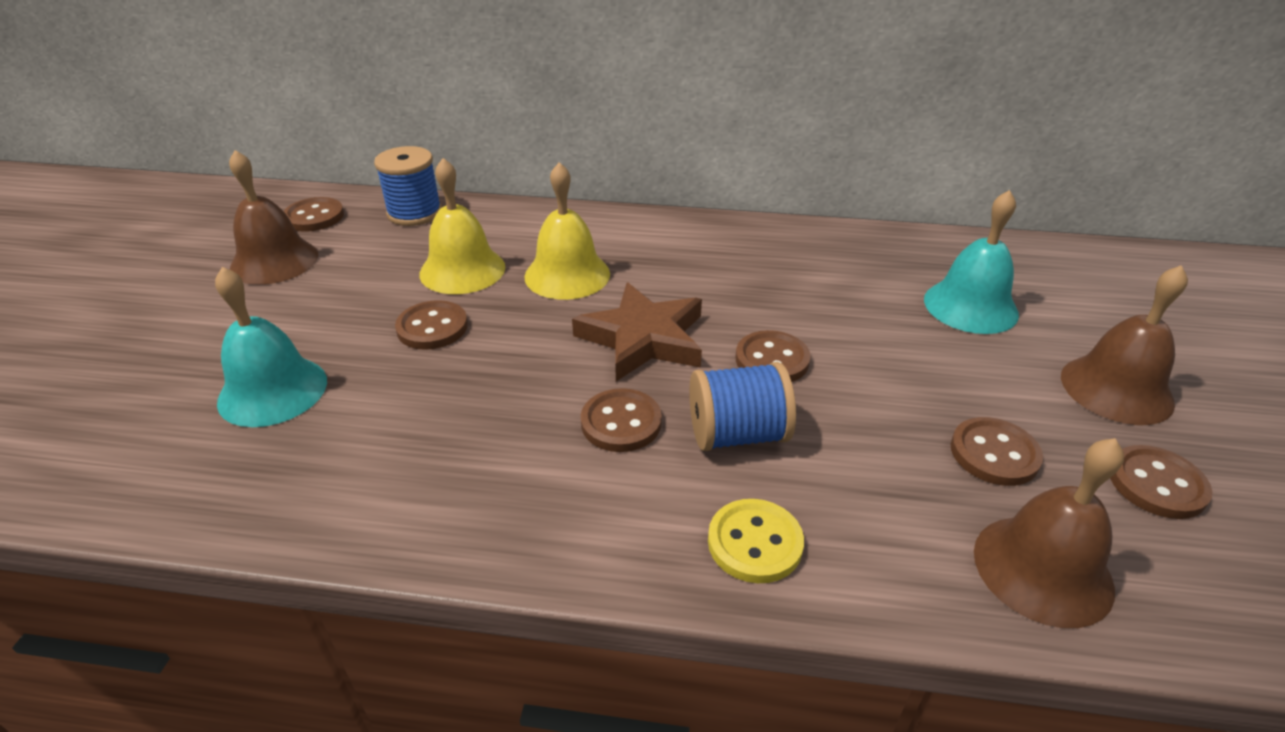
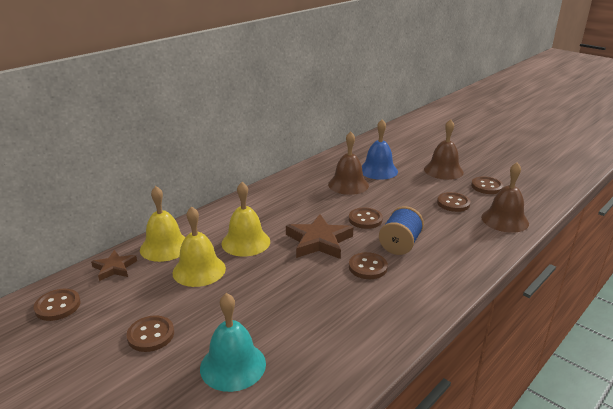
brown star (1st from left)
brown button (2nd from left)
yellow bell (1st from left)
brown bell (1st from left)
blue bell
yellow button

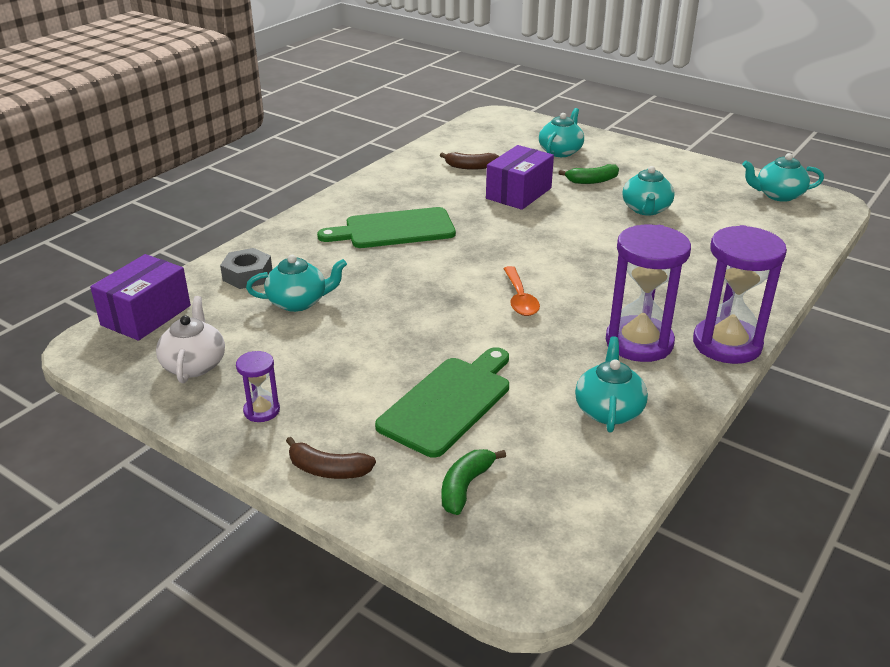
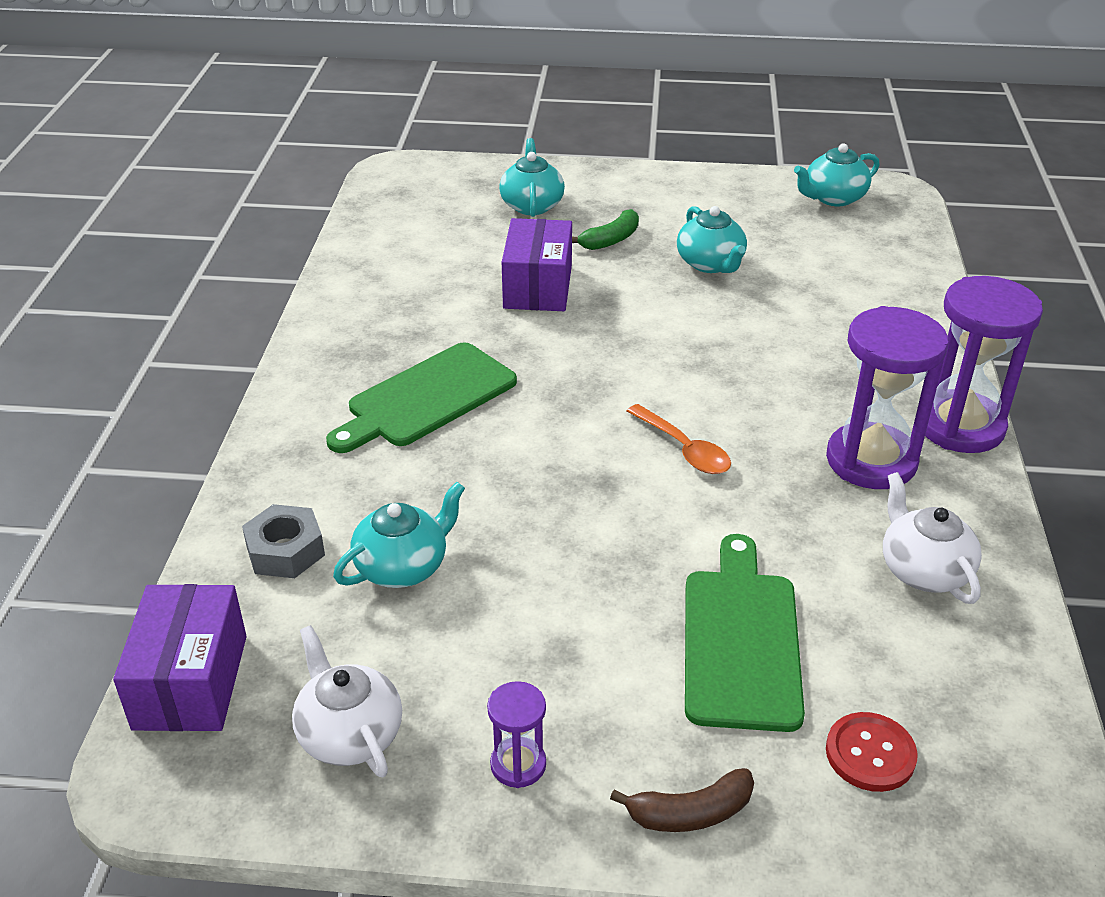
red button
white teapot (2nd from left)
brown banana (2nd from left in the first image)

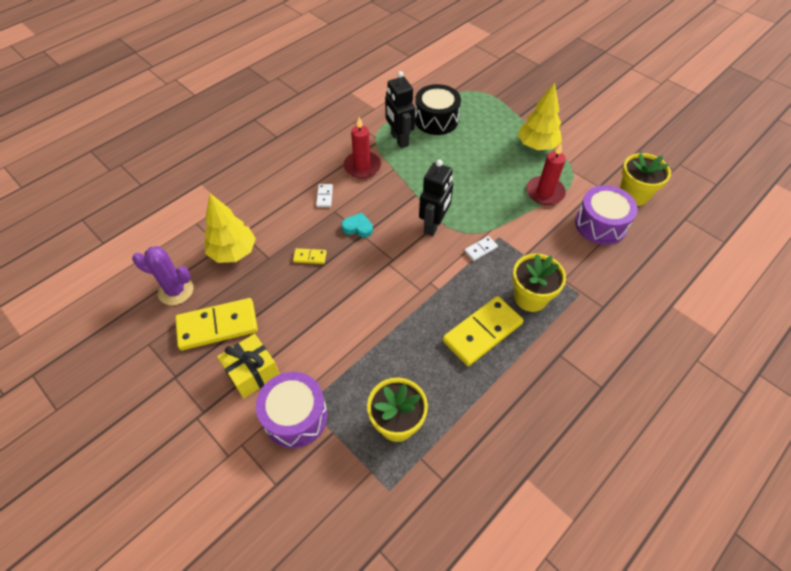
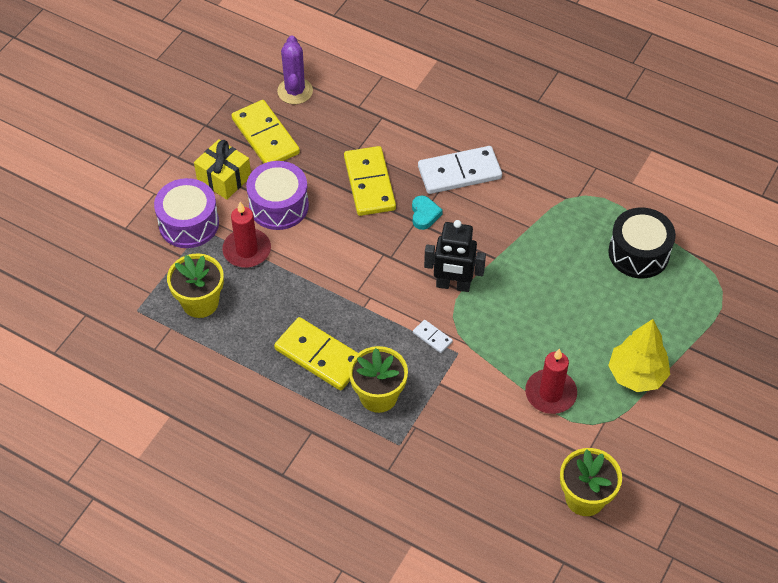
red candle (1st from left)
purple drum (2nd from left)
yellow domino (3rd from left)
white domino (2nd from left)
yellow tree (1st from left in the first image)
black robot (1st from left in the first image)

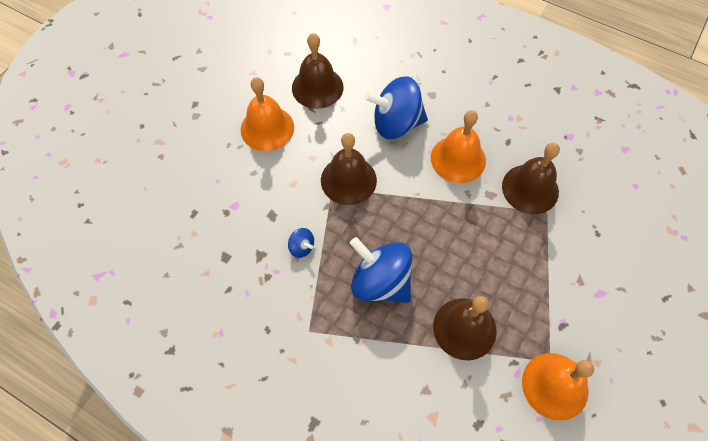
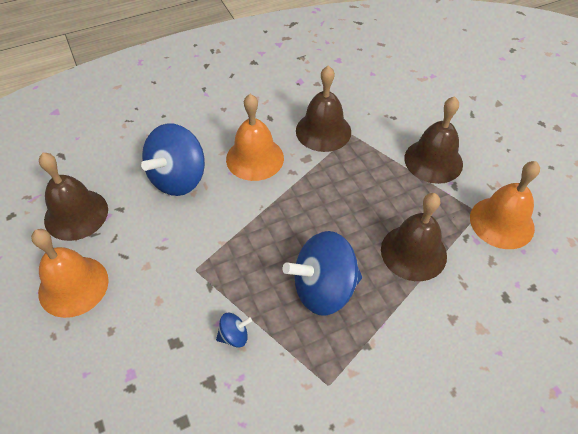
brown bell (4th from left)

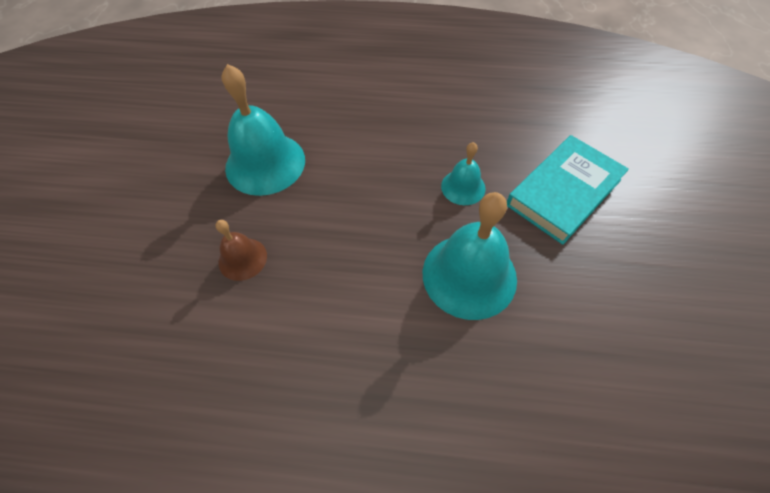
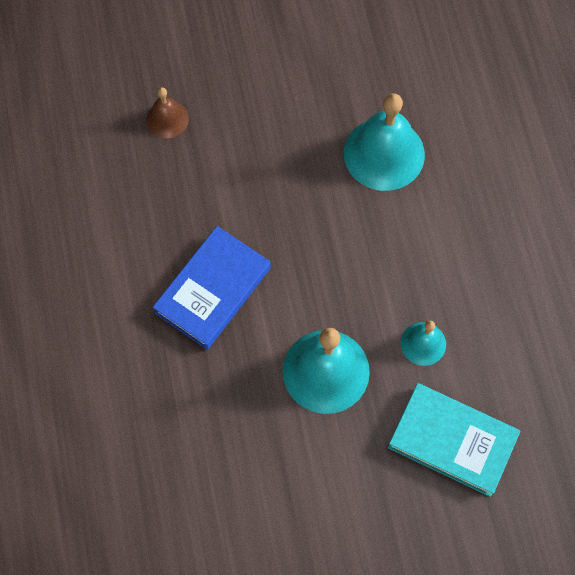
brown bell
blue book

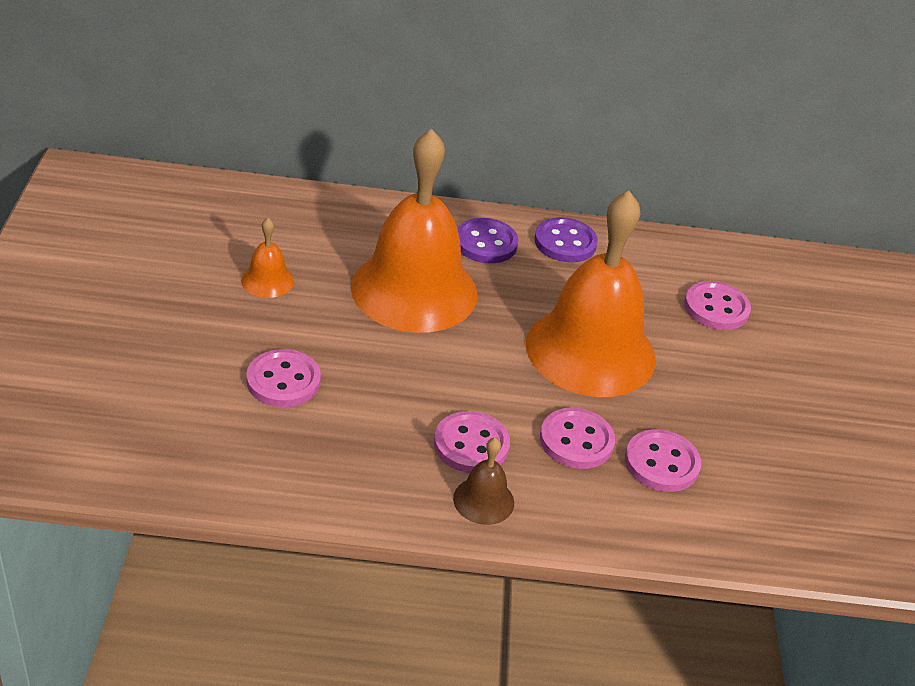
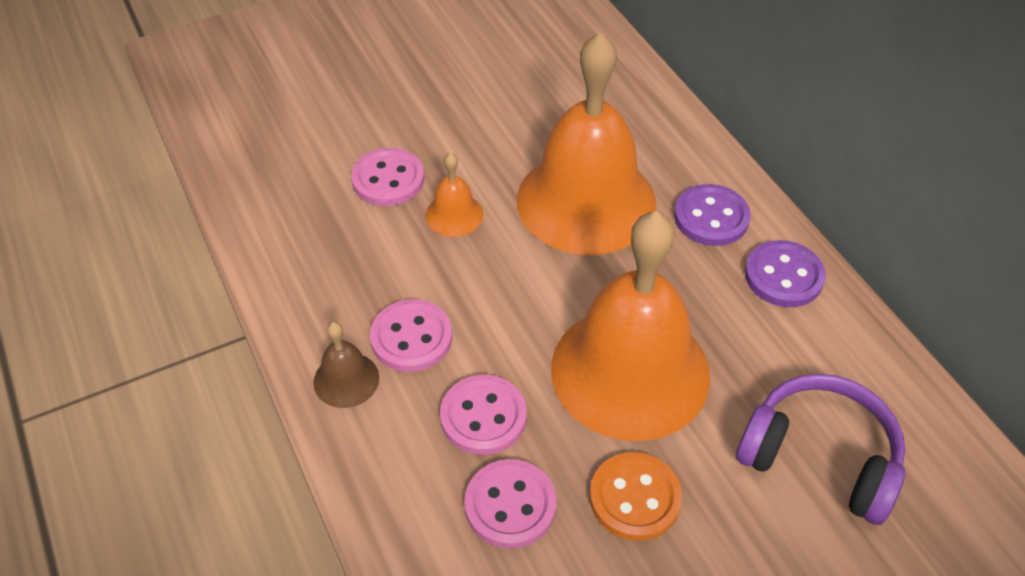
orange bell (1st from left)
orange button
purple headphones

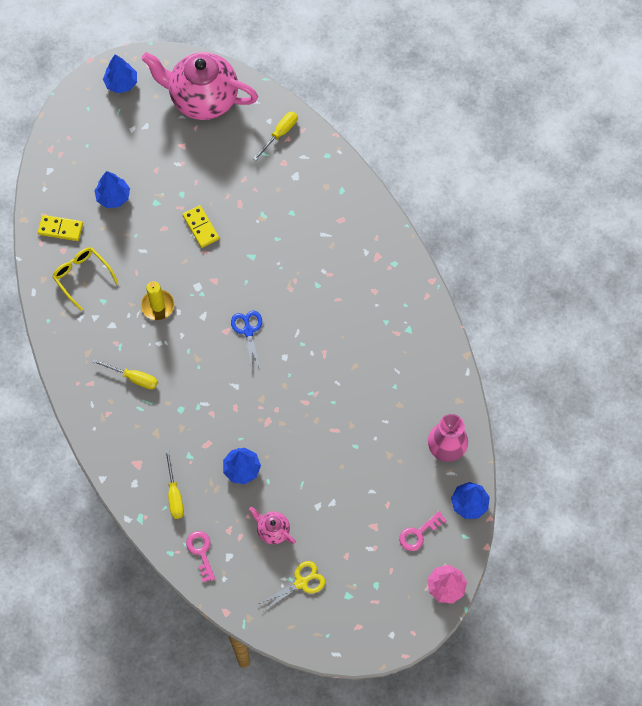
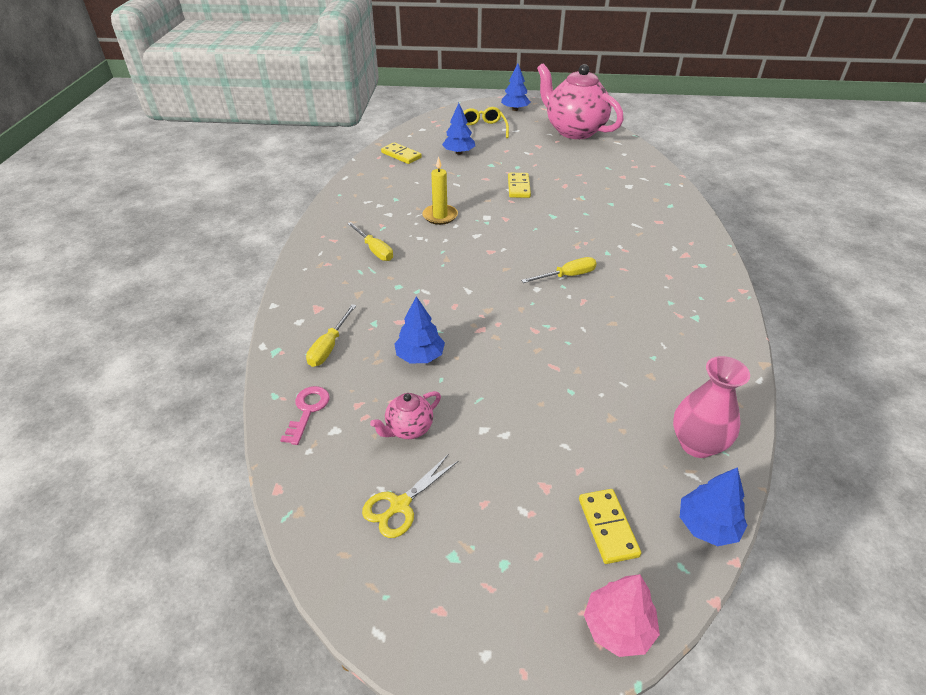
yellow scissors
pink teapot (1st from left)
yellow glasses
yellow screwdriver (3rd from left)
yellow domino (3rd from left)
blue scissors

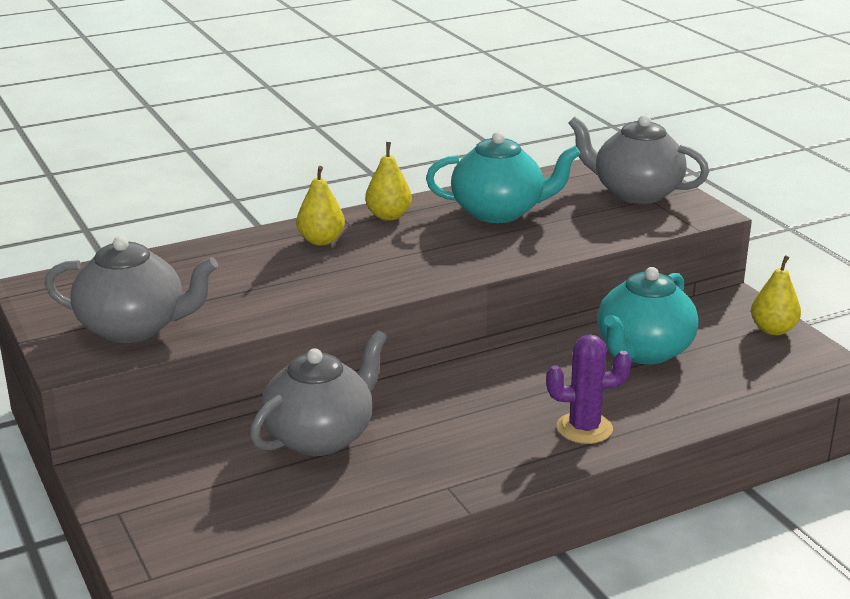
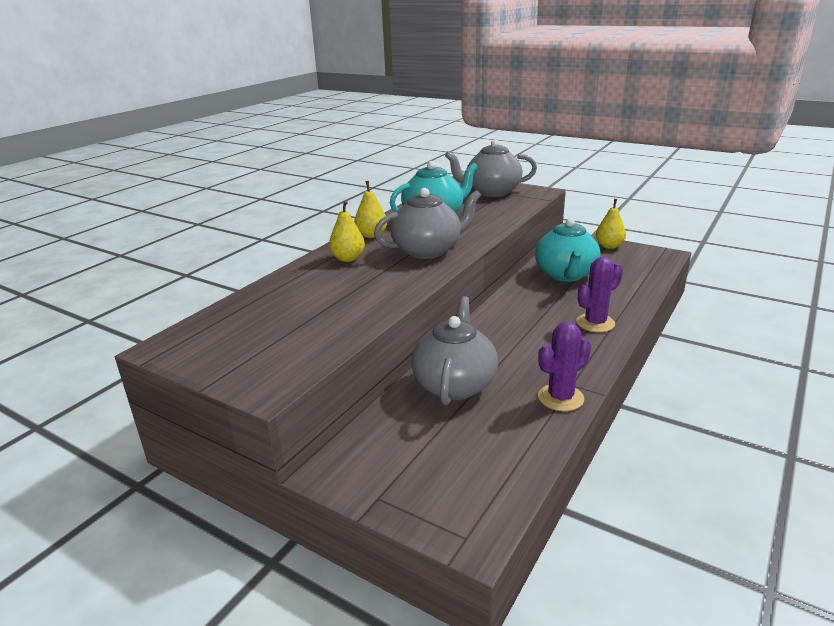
grey teapot (1st from left)
purple cactus (1st from left)

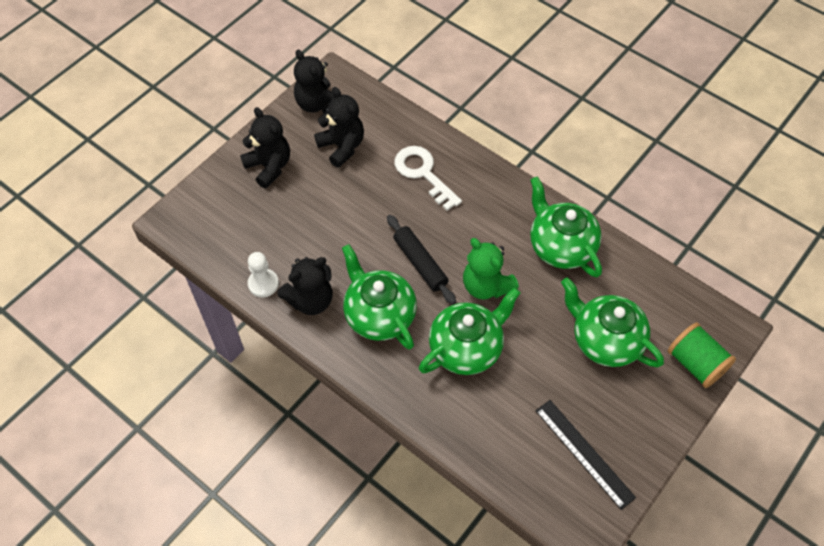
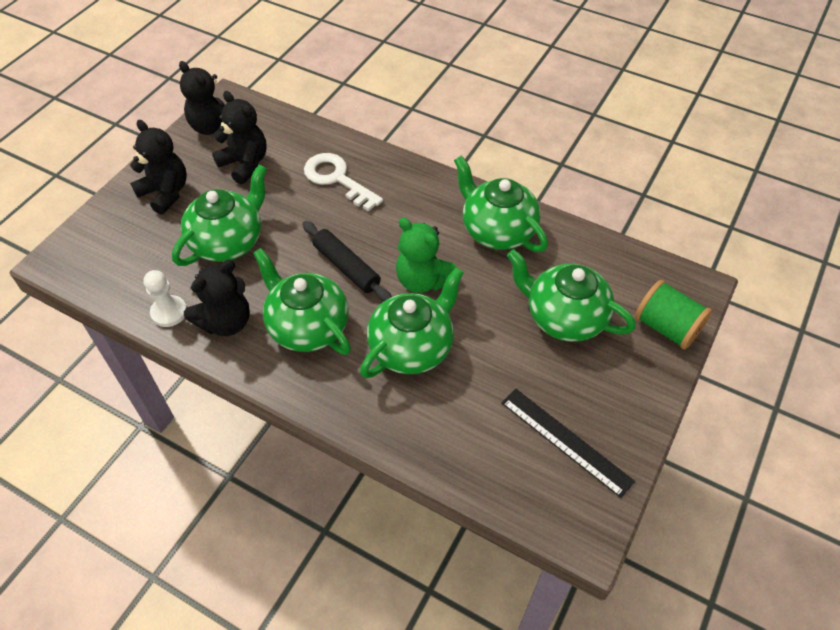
green teapot (1st from left)

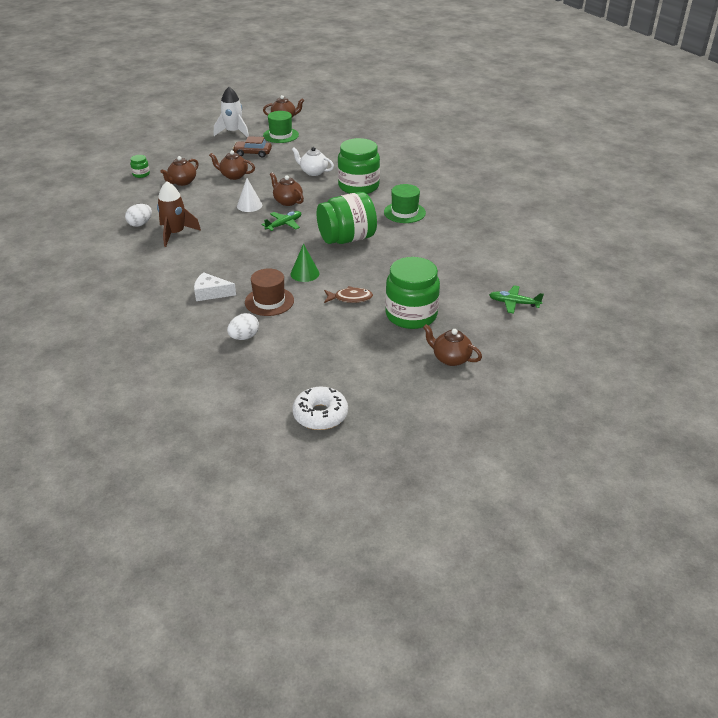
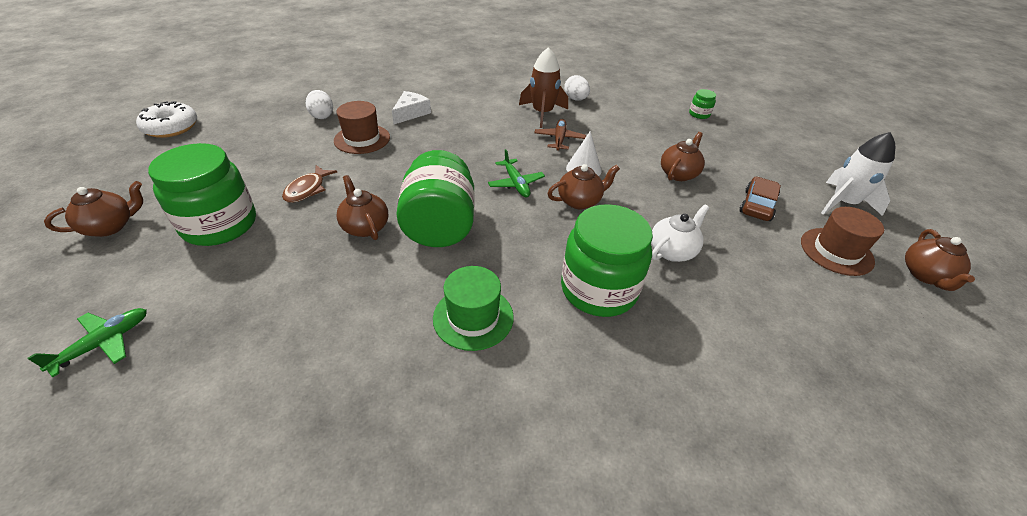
brown teapot (2nd from left)
brown plane
brown hat (2nd from left)
green cone

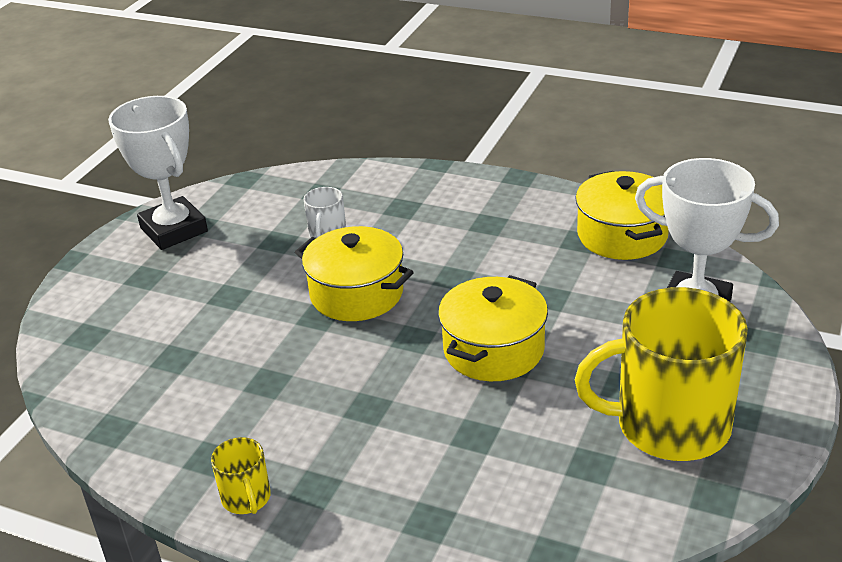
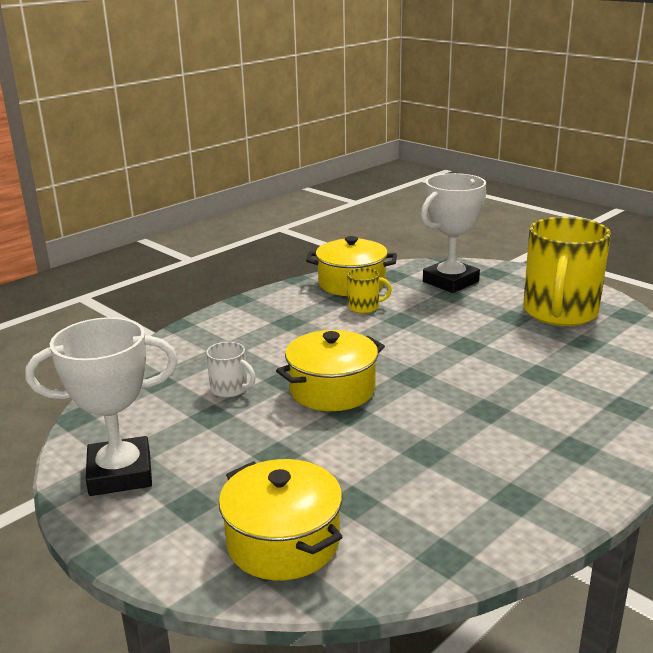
yellow pot (1st from left)
yellow mug (1st from left)

